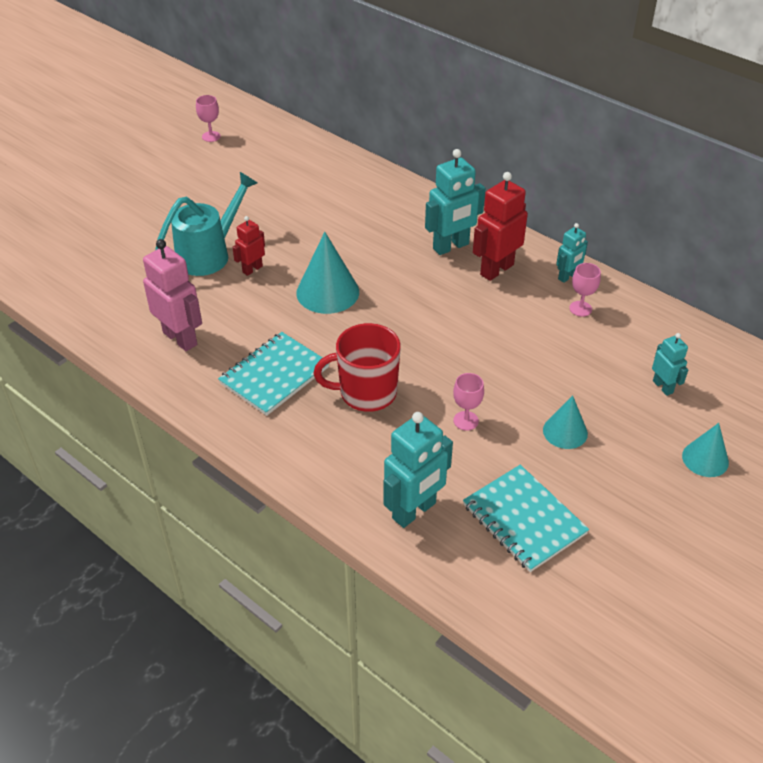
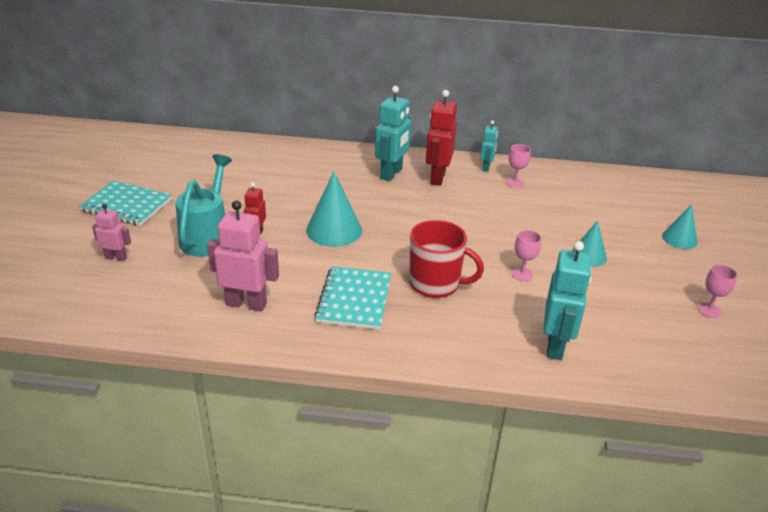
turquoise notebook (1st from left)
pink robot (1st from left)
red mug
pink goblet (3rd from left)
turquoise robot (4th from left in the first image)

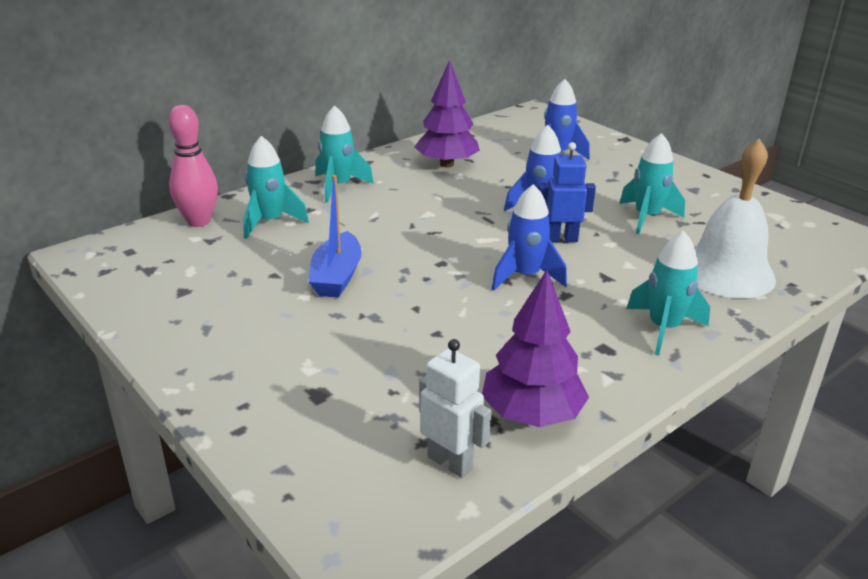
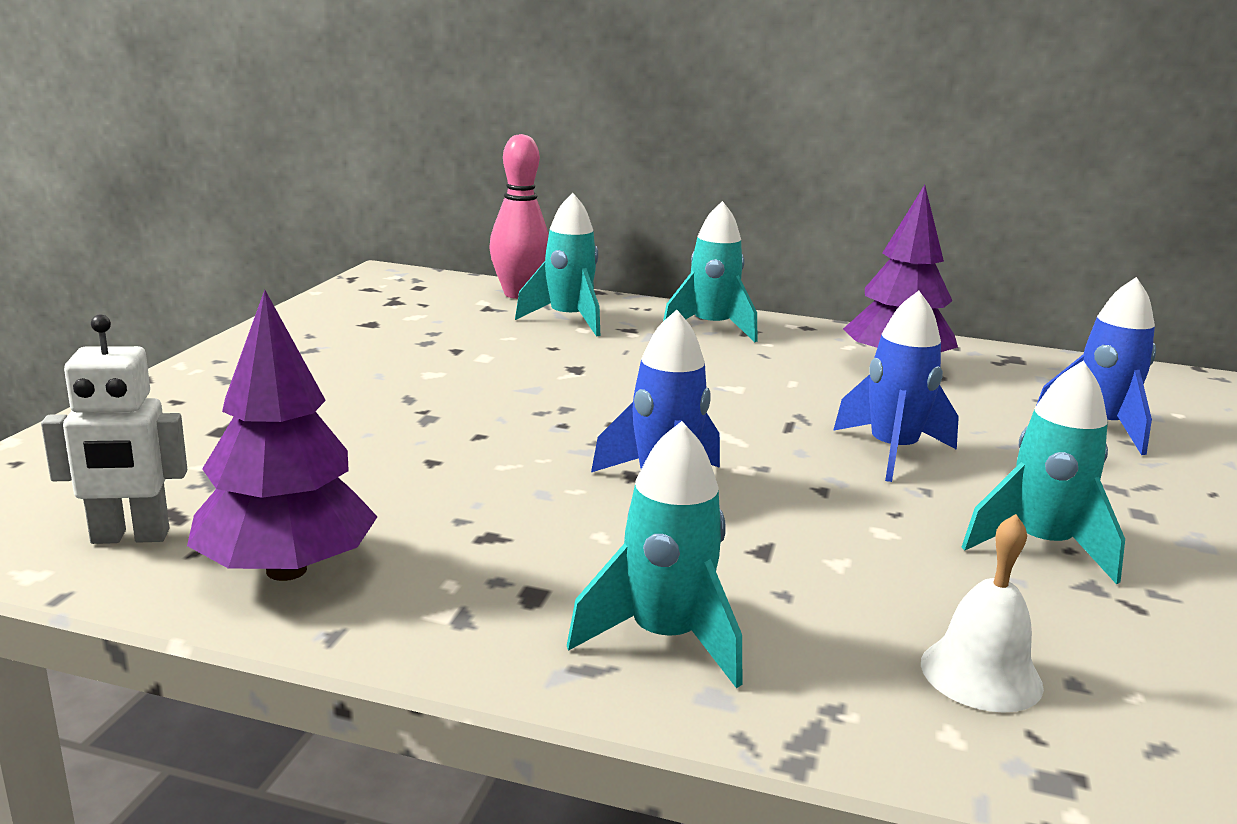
white robot
white bell
blue boat
blue robot

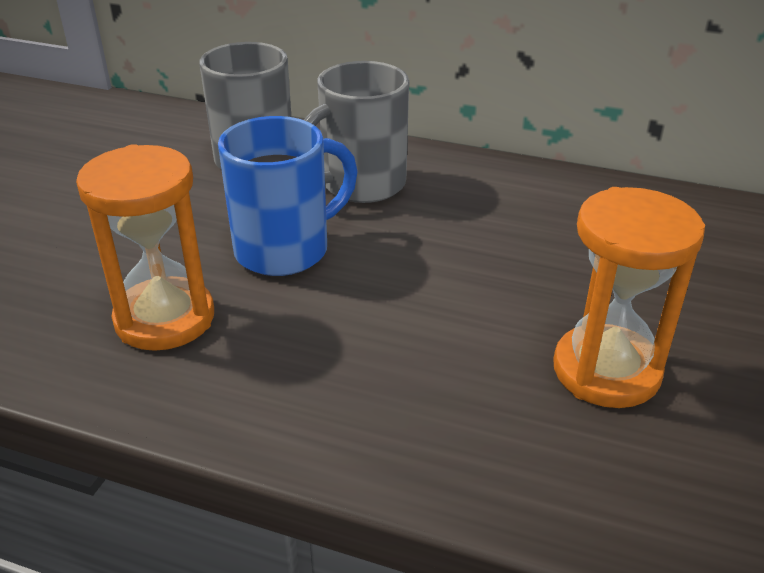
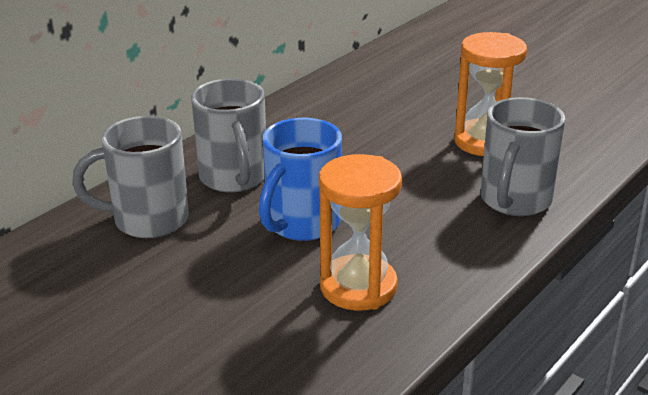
blue mug
grey mug (3rd from left)

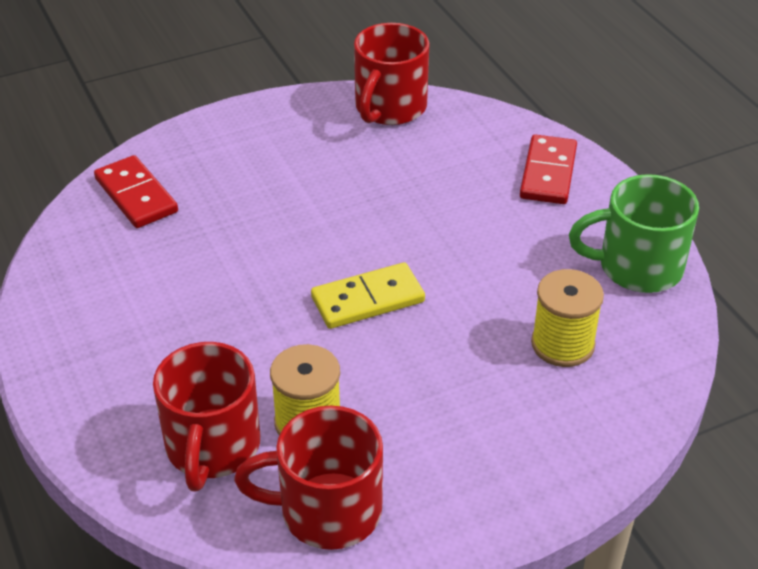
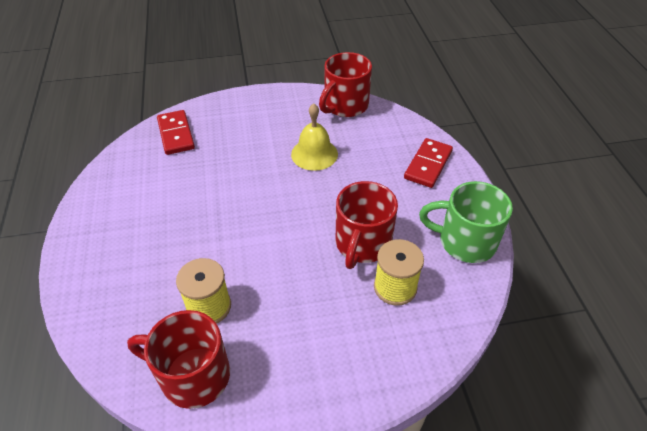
yellow bell
red mug (3rd from left)
yellow domino

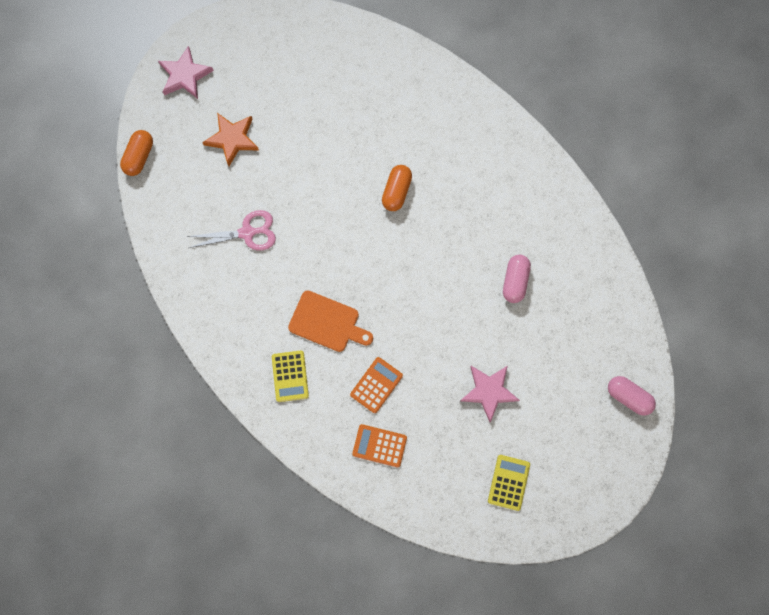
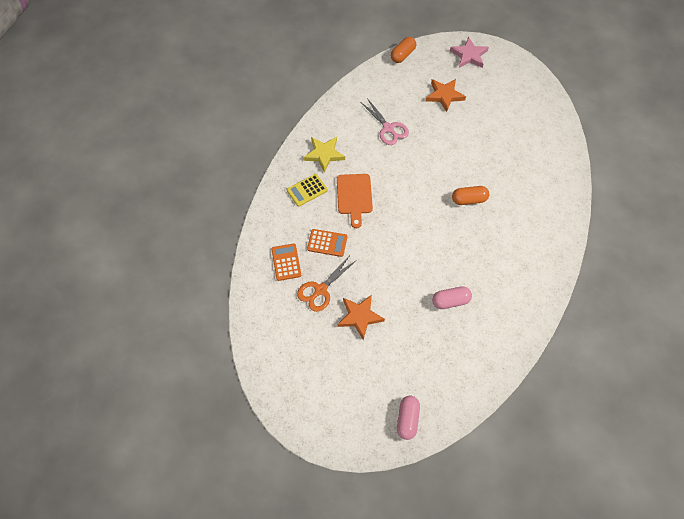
orange scissors
yellow star
orange star (1st from left)
orange capsule (1st from left)
yellow calculator (2nd from left in the first image)

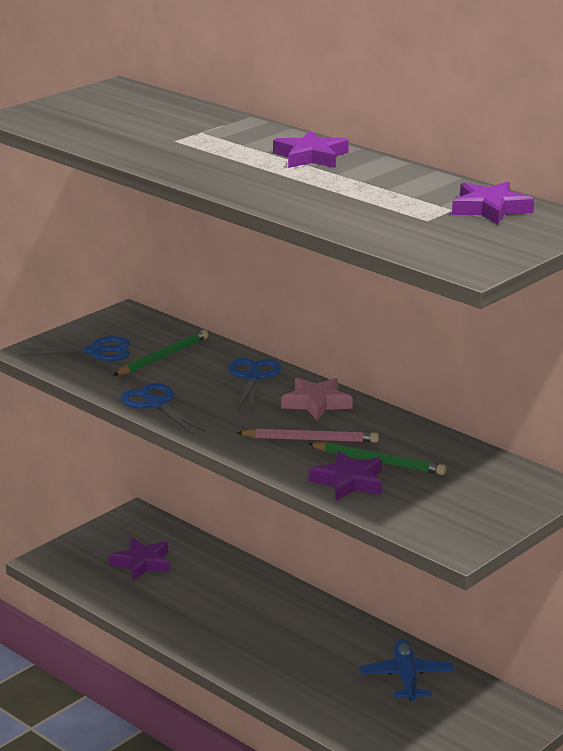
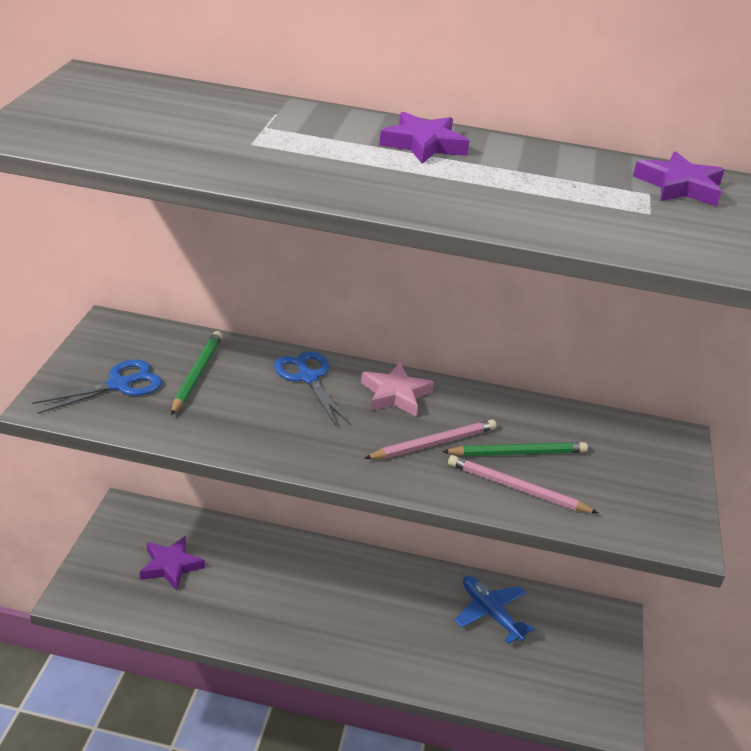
pink pencil (2nd from left)
blue scissors (2nd from left in the first image)

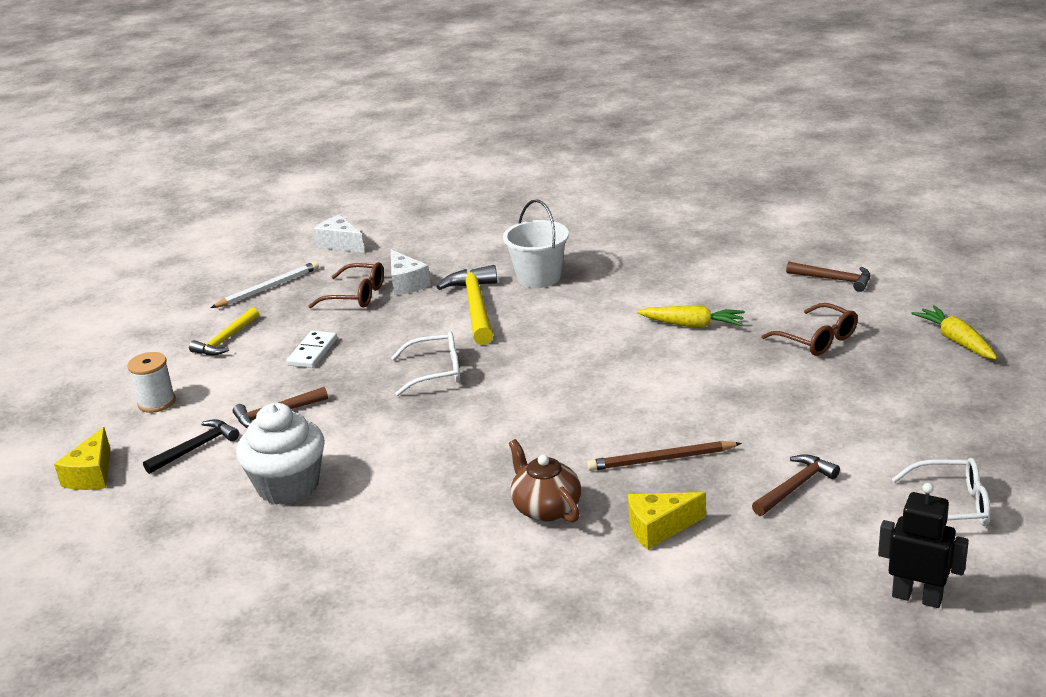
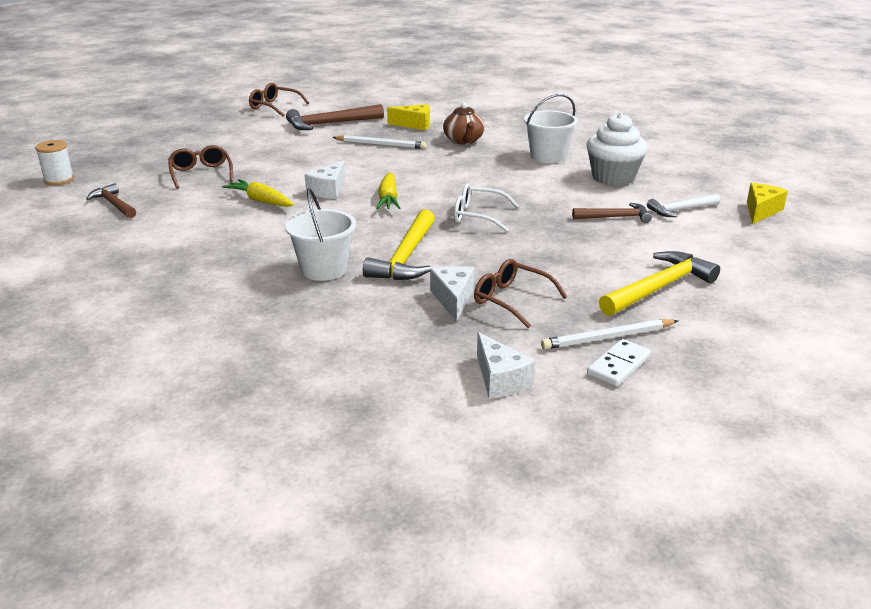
white spool
brown glasses (2nd from left)
brown hammer (2nd from left)
white cheese (1st from left)
white pencil (1st from left)
yellow carrot (2nd from left)
white bucket (2nd from left)
white domino
yellow hammer (2nd from left)
white hammer
black robot

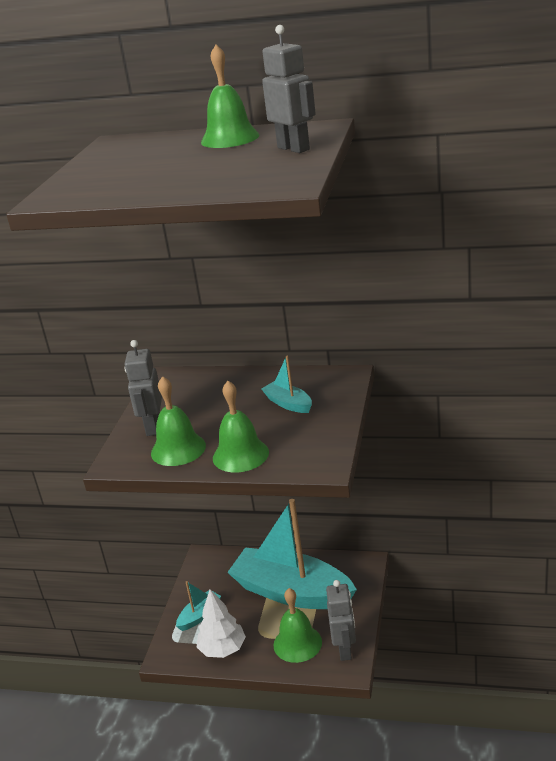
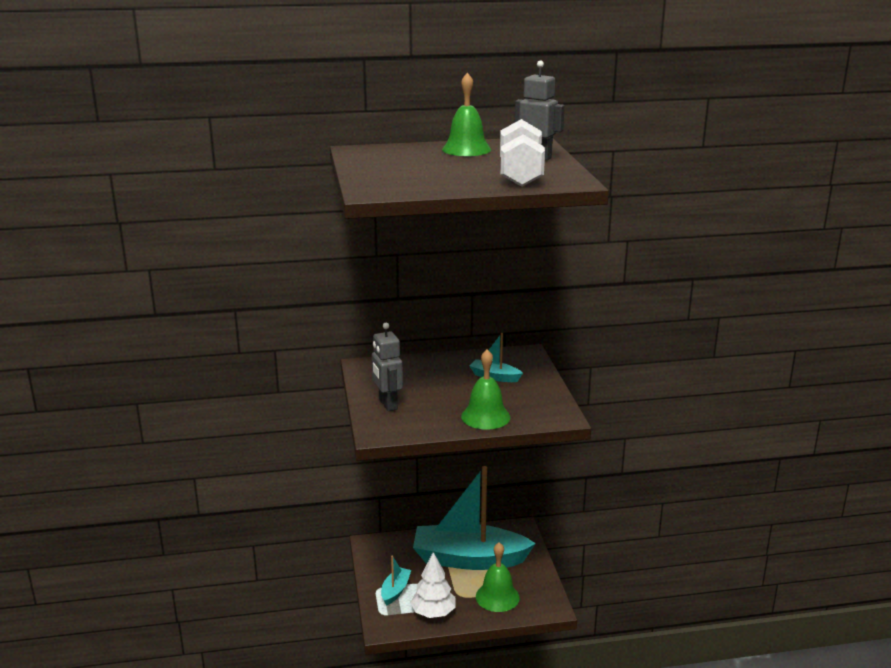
white dumbbell
green bell (1st from left in the first image)
grey robot (3rd from left in the first image)

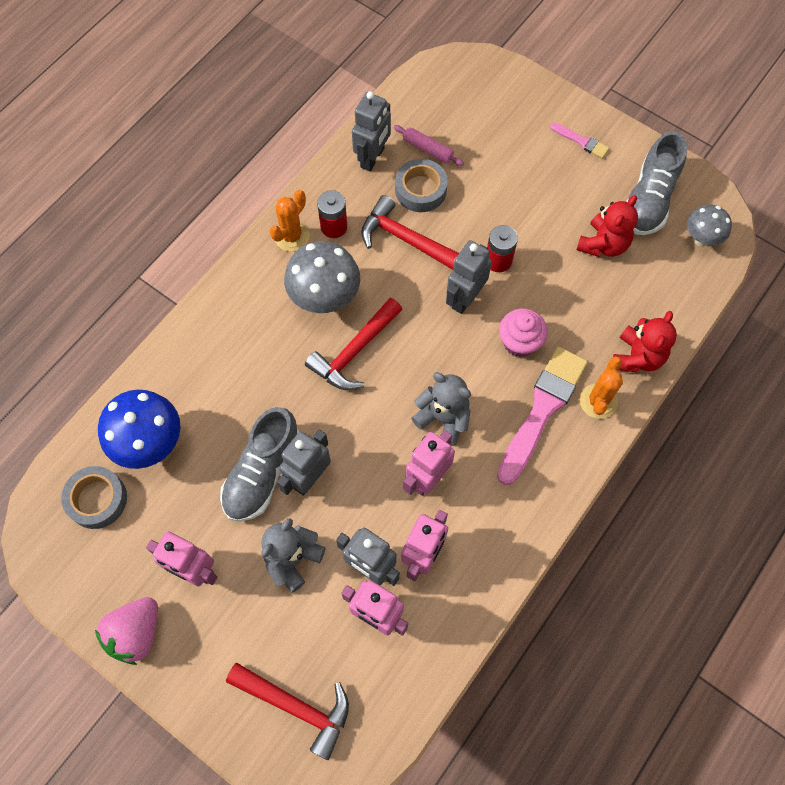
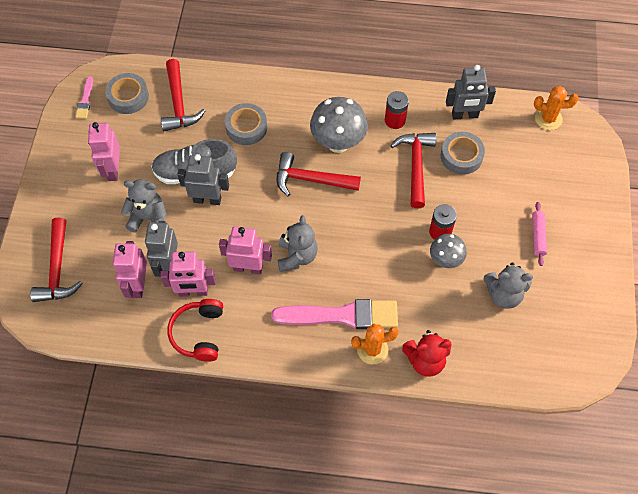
pink brush (1st from left)
red hammer (2nd from left)
red headphones
grey tape (2nd from left)
grey mushroom (2nd from left)
grey teddy bear (3rd from left)
pink rolling pin
orange cactus (2nd from left)
pink strawberry
grey robot (4th from left in the first image)
pink cupcake
grey shoe (2nd from left in the first image)

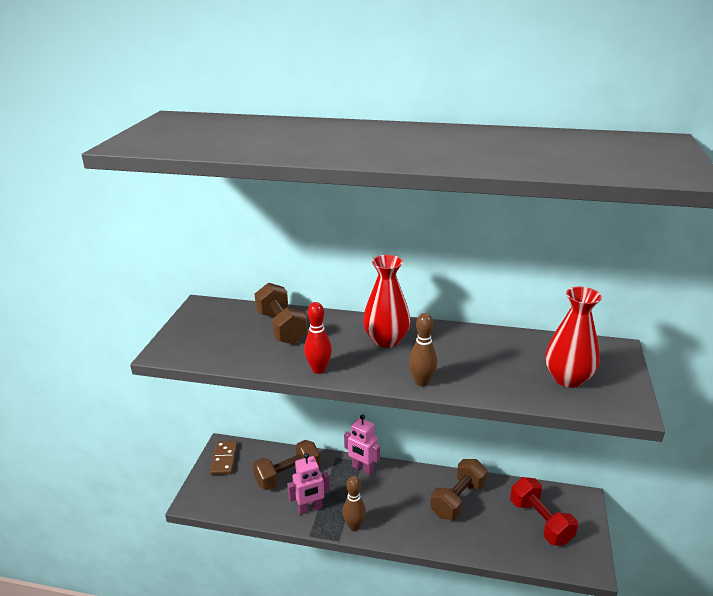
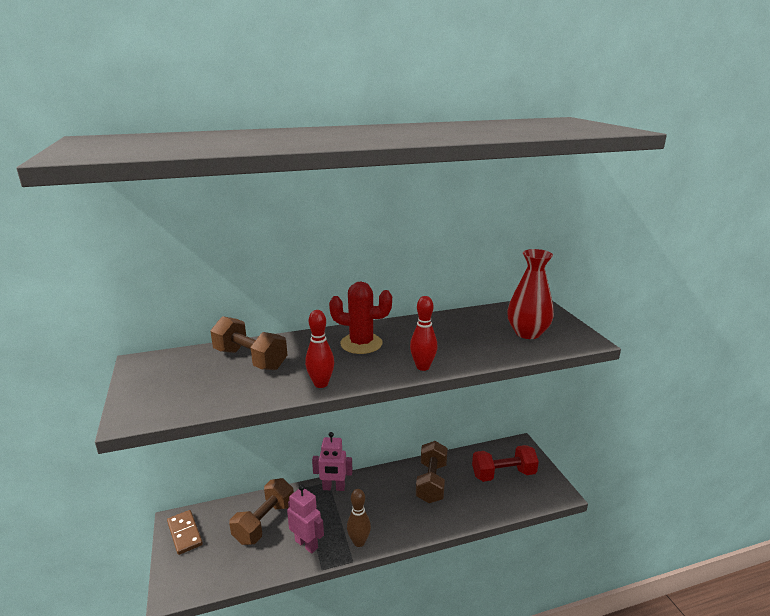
pink robot (1st from left)
red cactus
red bowling pin (2nd from left)
red dumbbell

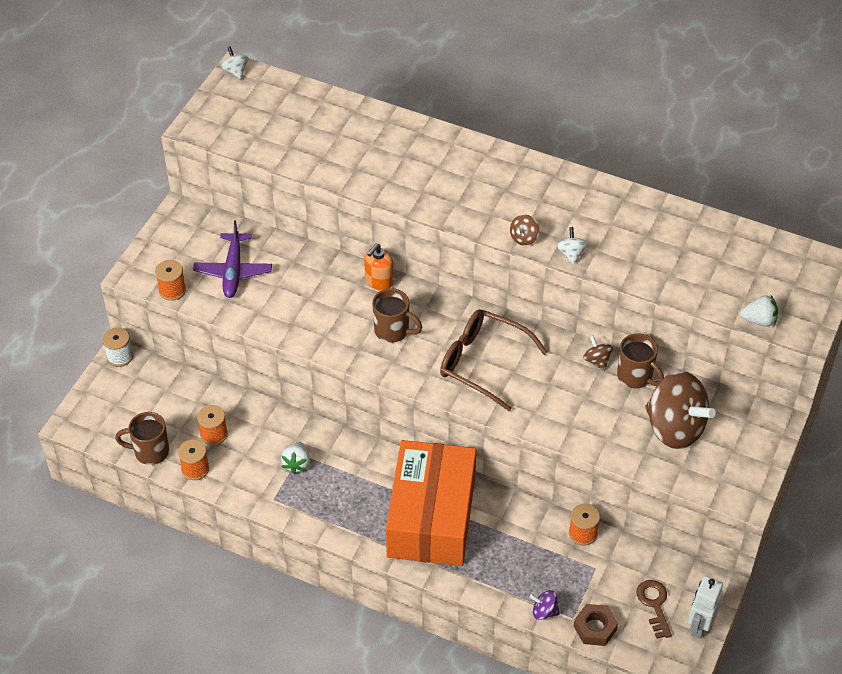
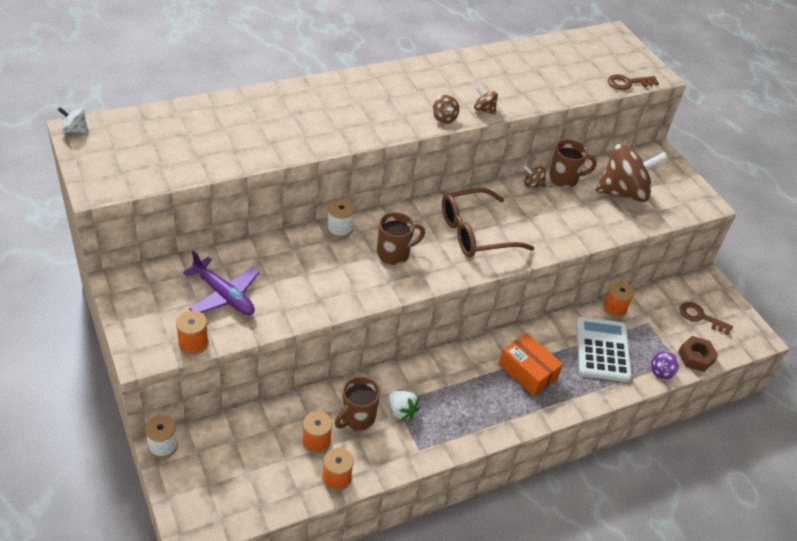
white spool (2nd from left)
brown mug (1st from left)
brown spinning top (2nd from left)
orange box
white calculator
brown key (1st from left)
white robot

